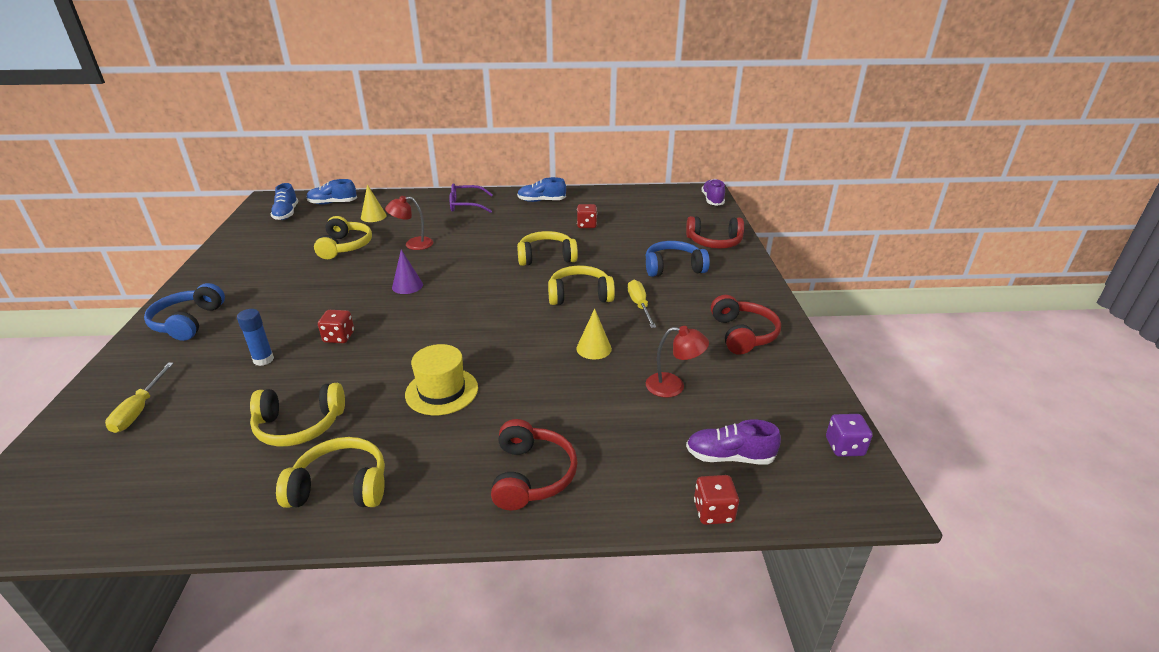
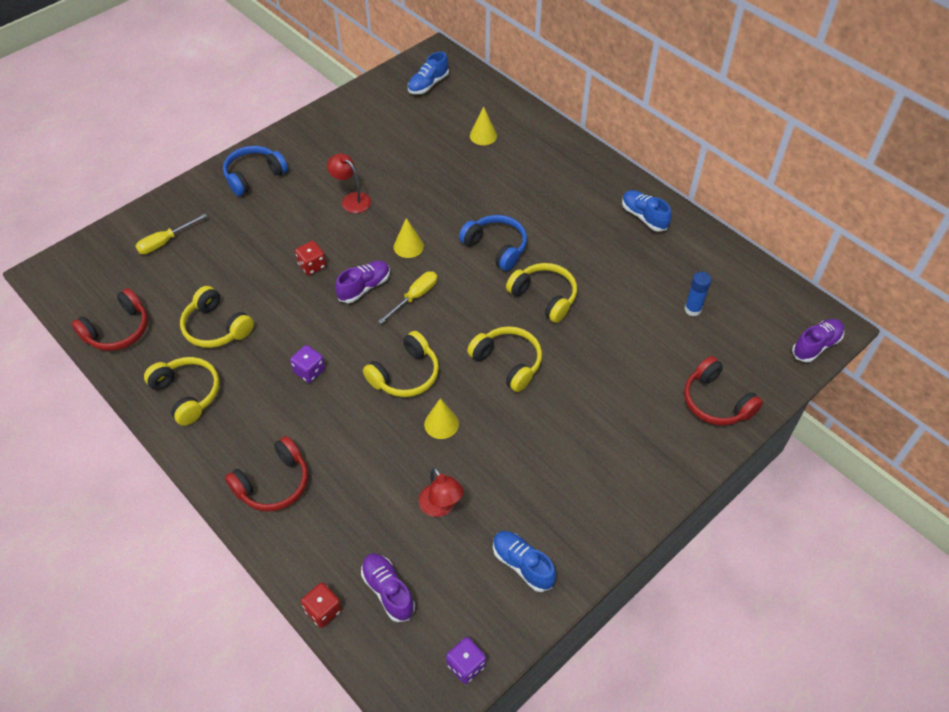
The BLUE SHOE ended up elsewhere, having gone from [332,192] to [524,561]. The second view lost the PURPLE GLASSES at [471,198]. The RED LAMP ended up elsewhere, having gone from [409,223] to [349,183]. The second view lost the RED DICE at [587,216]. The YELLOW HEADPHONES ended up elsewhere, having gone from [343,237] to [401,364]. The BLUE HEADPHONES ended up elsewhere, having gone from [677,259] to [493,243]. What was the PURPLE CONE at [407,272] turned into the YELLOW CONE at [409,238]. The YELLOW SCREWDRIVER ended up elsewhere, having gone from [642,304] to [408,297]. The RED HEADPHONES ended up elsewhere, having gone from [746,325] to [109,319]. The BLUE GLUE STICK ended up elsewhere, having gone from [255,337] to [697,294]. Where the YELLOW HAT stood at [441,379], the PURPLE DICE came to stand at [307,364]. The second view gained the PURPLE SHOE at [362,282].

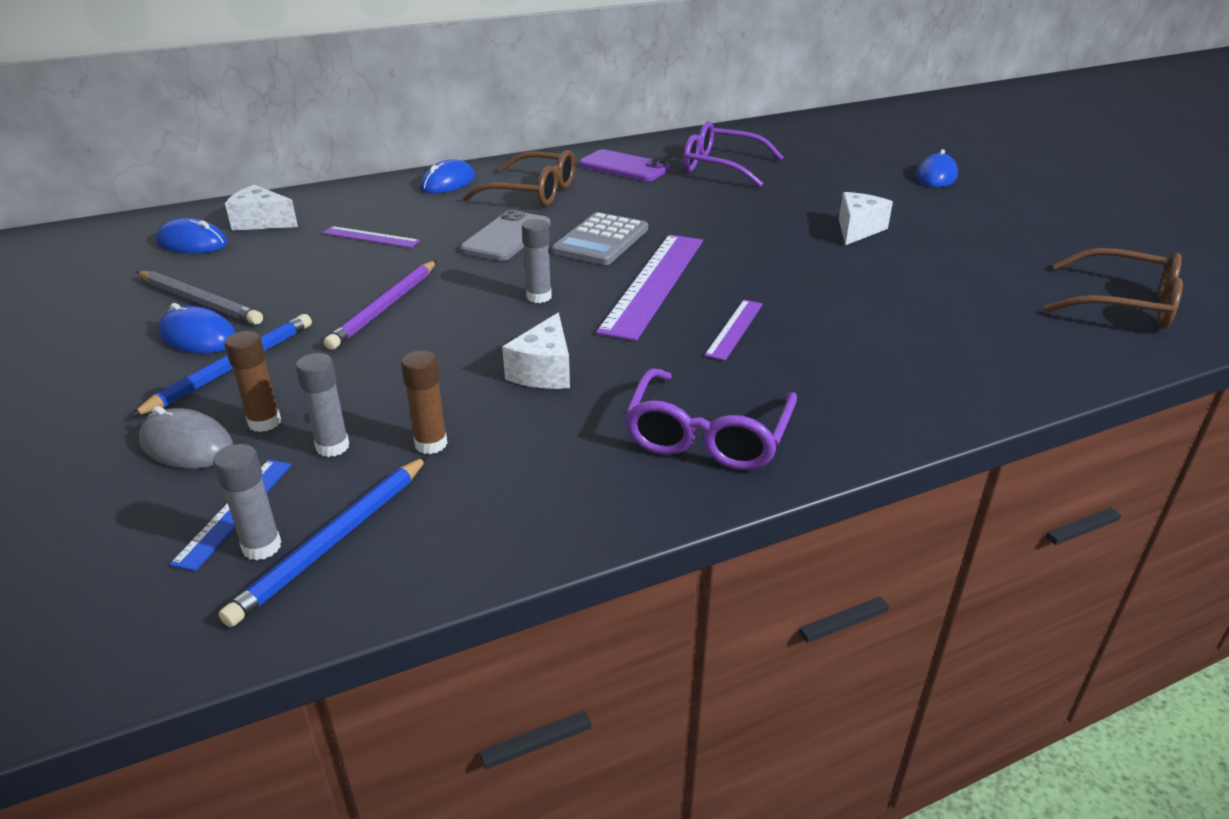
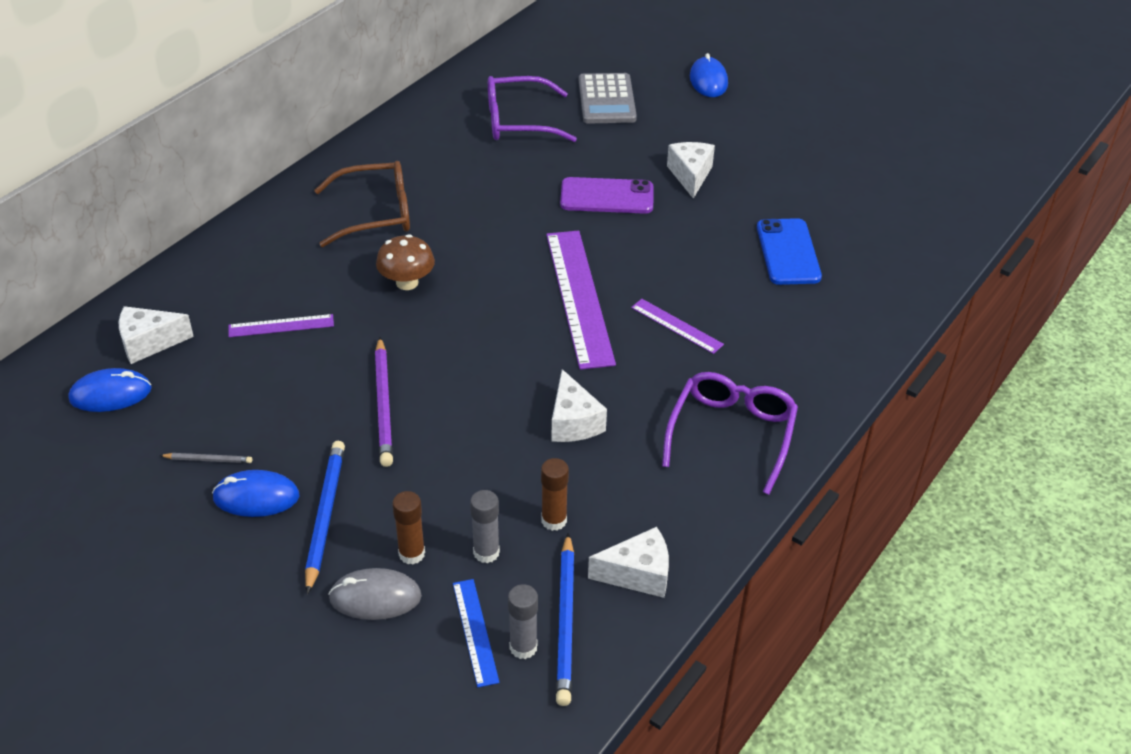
The PURPLE PHONE ended up elsewhere, having gone from [624,165] to [606,195]. The second view lost the BLUE MOUSE at [447,176]. Where the GREY PHONE stood at [505,235], the BROWN MUSHROOM came to stand at [405,262]. The GREY CALCULATOR ended up elsewhere, having gone from [600,238] to [608,98]. The second view lost the GREY GLUE STICK at [537,261]. The second view lost the BROWN GLASSES at [1113,288]. The size of the GREY PENCIL at [200,298] changed by a factor of 0.50. The PURPLE RULER at [733,330] ended up facing another way, 45 degrees counterclockwise from before. The PURPLE GLASSES at [711,419] ended up facing another way, 150 degrees counterclockwise from before. The second view gained the BLUE PHONE at [789,251]. The second view gained the WHITE CHEESE at [628,562].

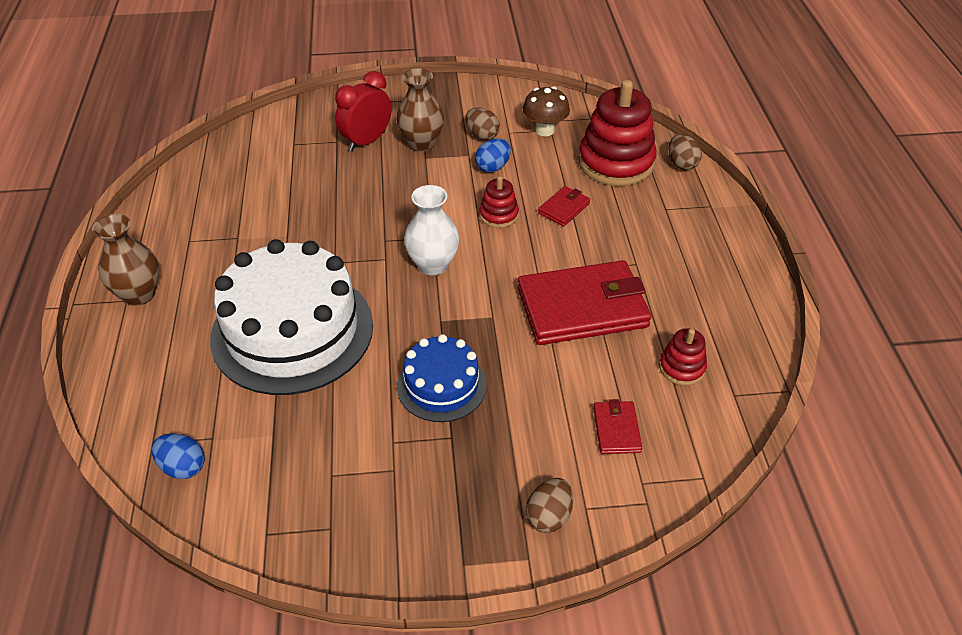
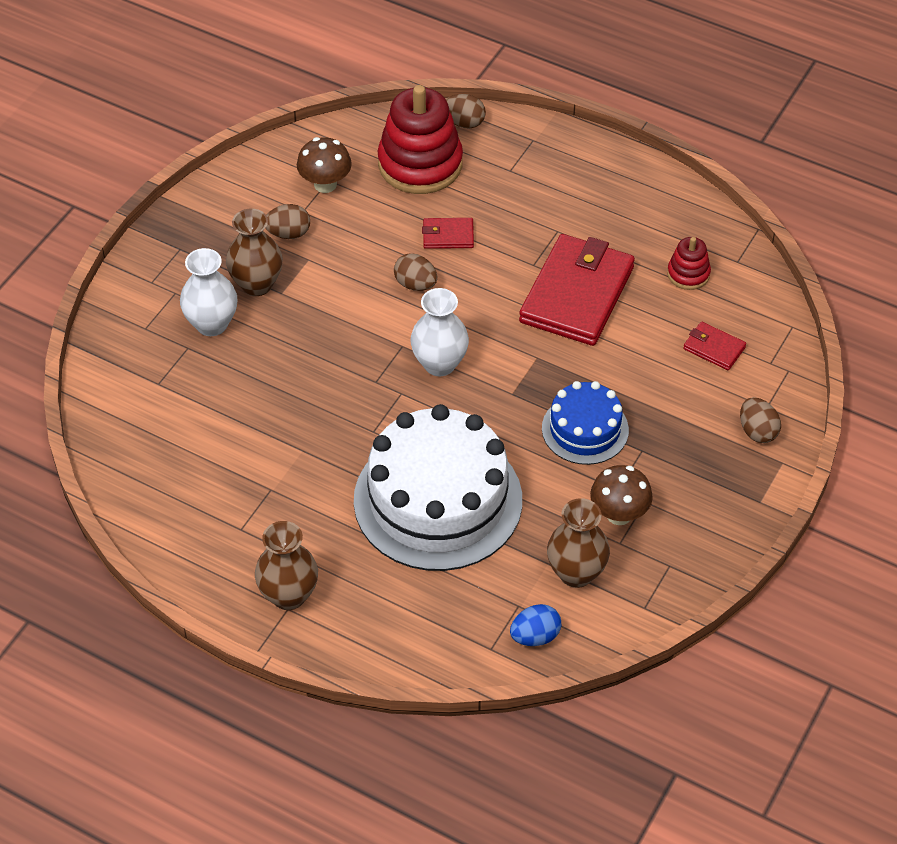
Where the RED CLOCK stood at [363,111], the WHITE VASE came to stand at [208,292]. The second view lost the BLUE EGG at [493,155]. Where the RED STACKING TOY stood at [499,202], the BROWN EGG came to stand at [415,272]. The RED WALLET at [564,206] ended up facing another way, 75 degrees counterclockwise from before. The second view gained the BROWN MUSHROOM at [621,495]. The second view gained the BROWN VASE at [578,543].

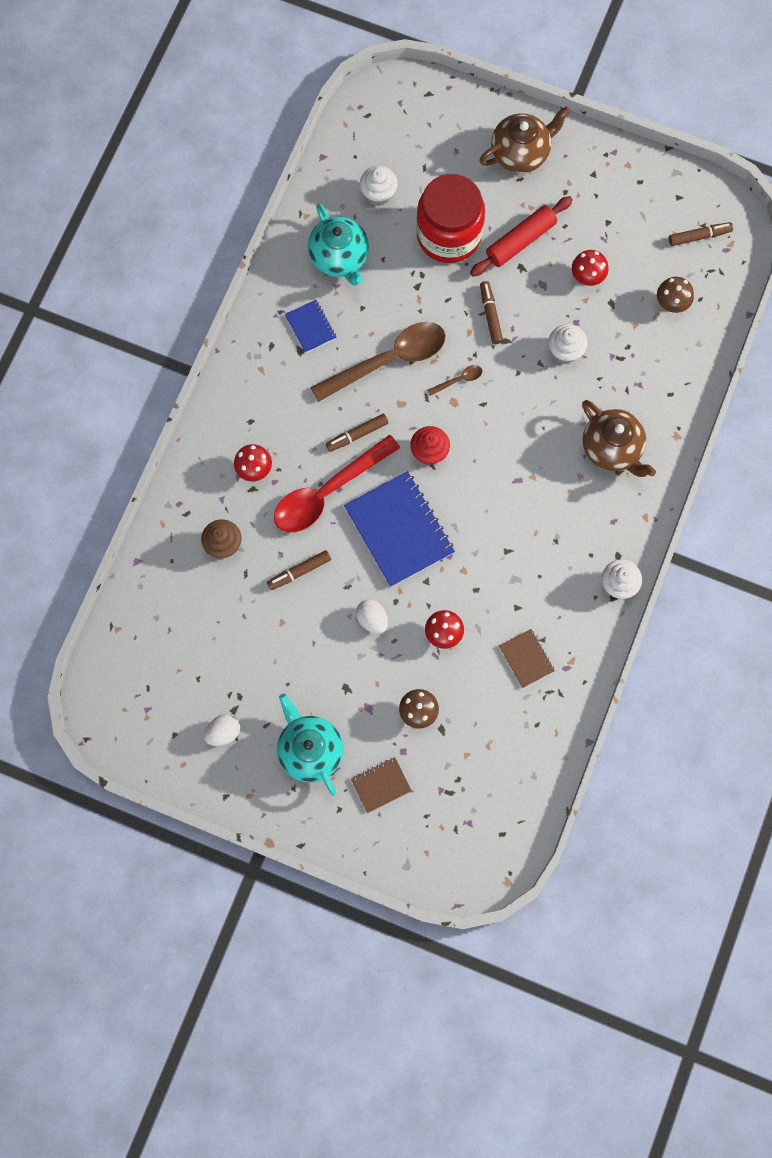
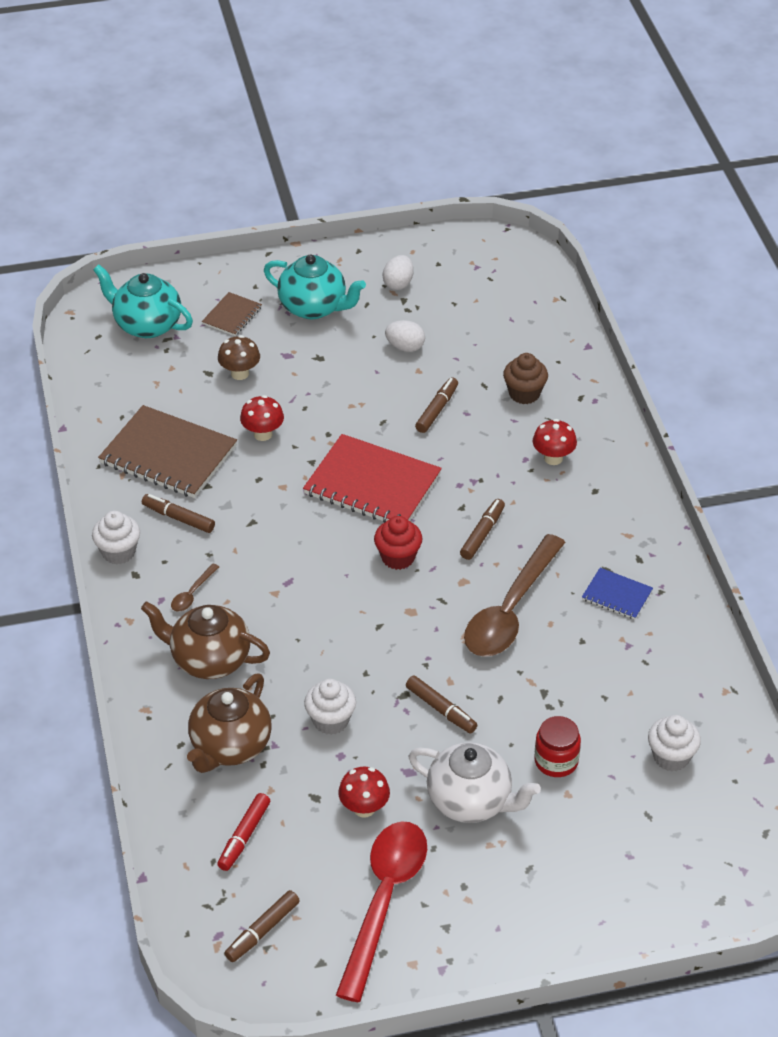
The BROWN TEAPOT ended up elsewhere, having gone from [525,139] to [229,723]. The size of the RED JAR at [450,218] changed by a factor of 0.49. Where the RED ROLLING PIN stood at [521,236], the WHITE TEAPOT came to stand at [474,782]. The TURQUOISE TEAPOT ended up elsewhere, having gone from [338,244] to [143,301]. Where the BROWN MUSHROOM stood at [675,295], the RED MARKER came to stand at [243,832]. The BROWN SPOON ended up elsewhere, having gone from [454,380] to [195,588]. The RED SPOON ended up elsewhere, having gone from [337,484] to [381,912]. What was the BLUE NOTEBOOK at [399,529] turned into the RED NOTEBOOK at [372,478]. The WHITE EGG ended up elsewhere, having gone from [372,616] to [405,336]. The size of the BROWN NOTEBOOK at [527,658] changed by a factor of 2.02. The second view gained the BROWN MARKER at [178,513].

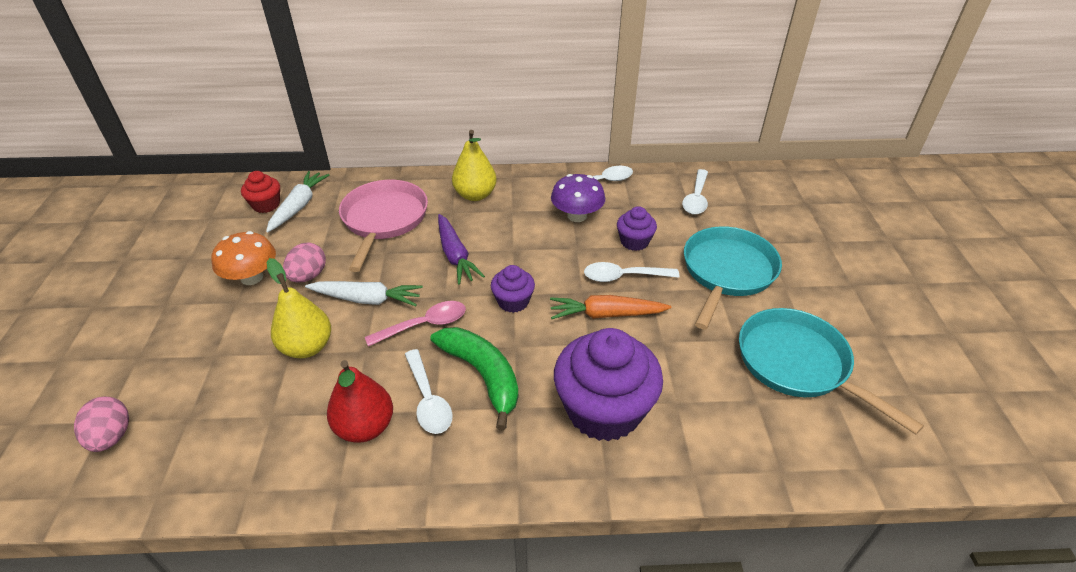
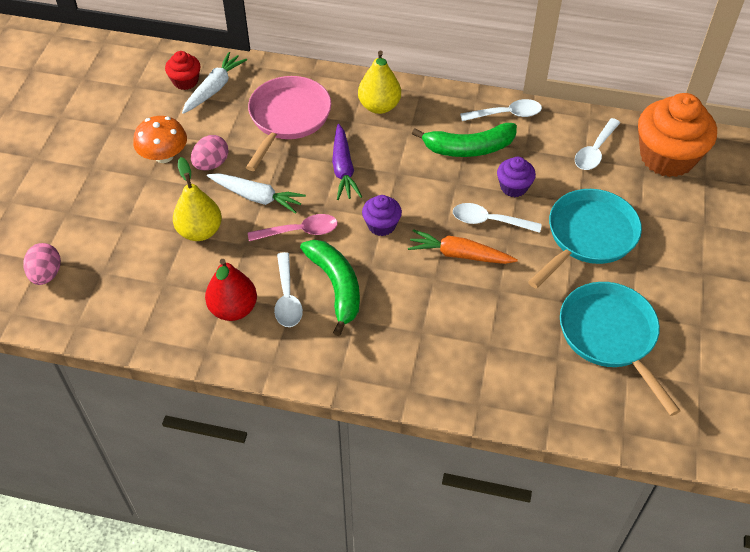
Where the PURPLE MUSHROOM stood at [578,198], the GREEN BANANA came to stand at [464,140]. The second view lost the PURPLE CUPCAKE at [608,385]. The second view gained the ORANGE CUPCAKE at [677,135].

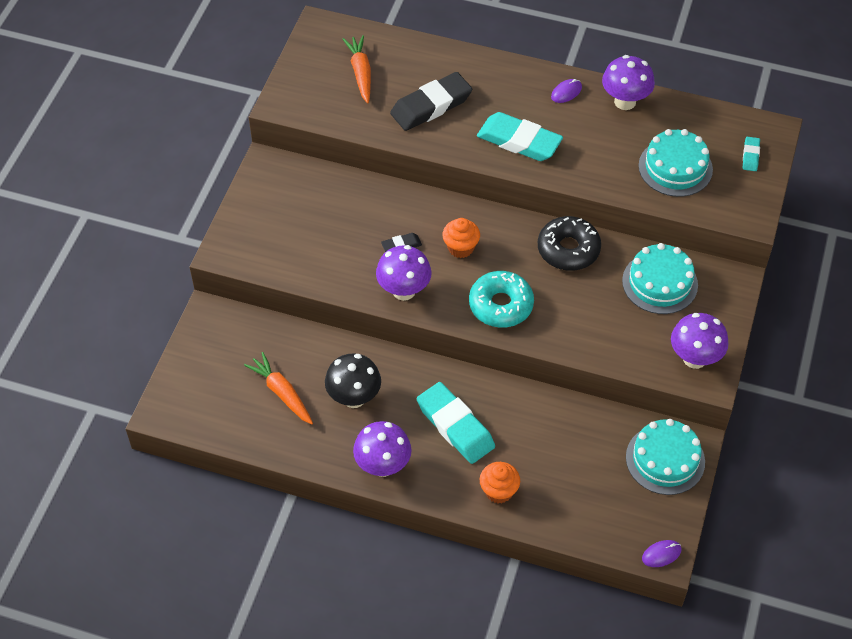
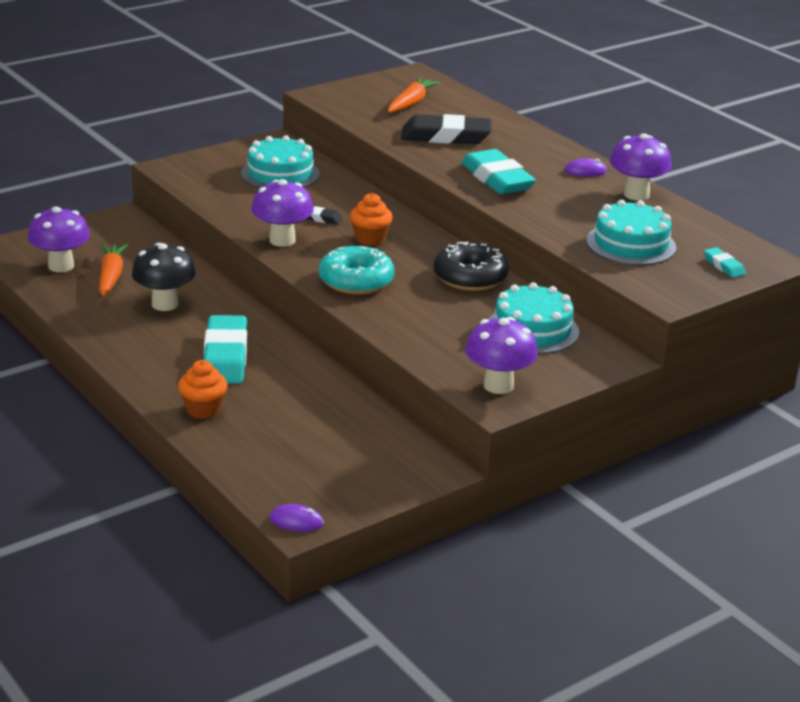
The TURQUOISE ERASER at [751,154] ended up facing another way, 75 degrees counterclockwise from before. The TURQUOISE CAKE ended up elsewhere, having gone from [665,457] to [280,161]. The PURPLE MUSHROOM ended up elsewhere, having gone from [382,449] to [59,239].

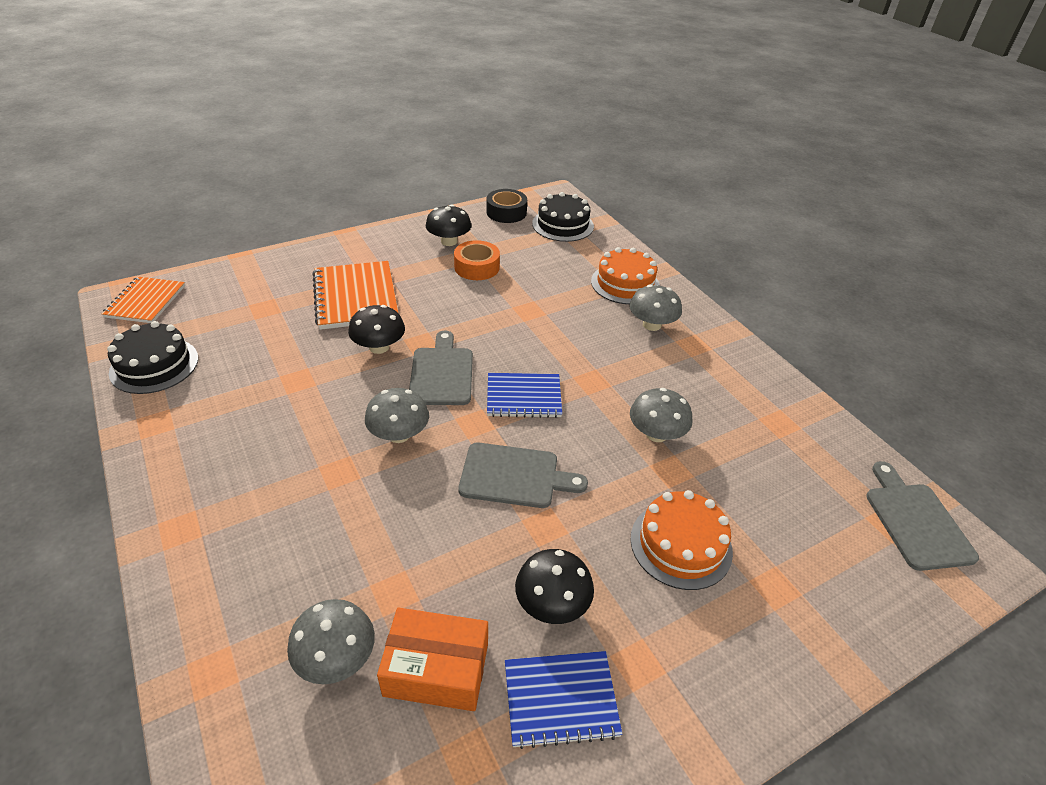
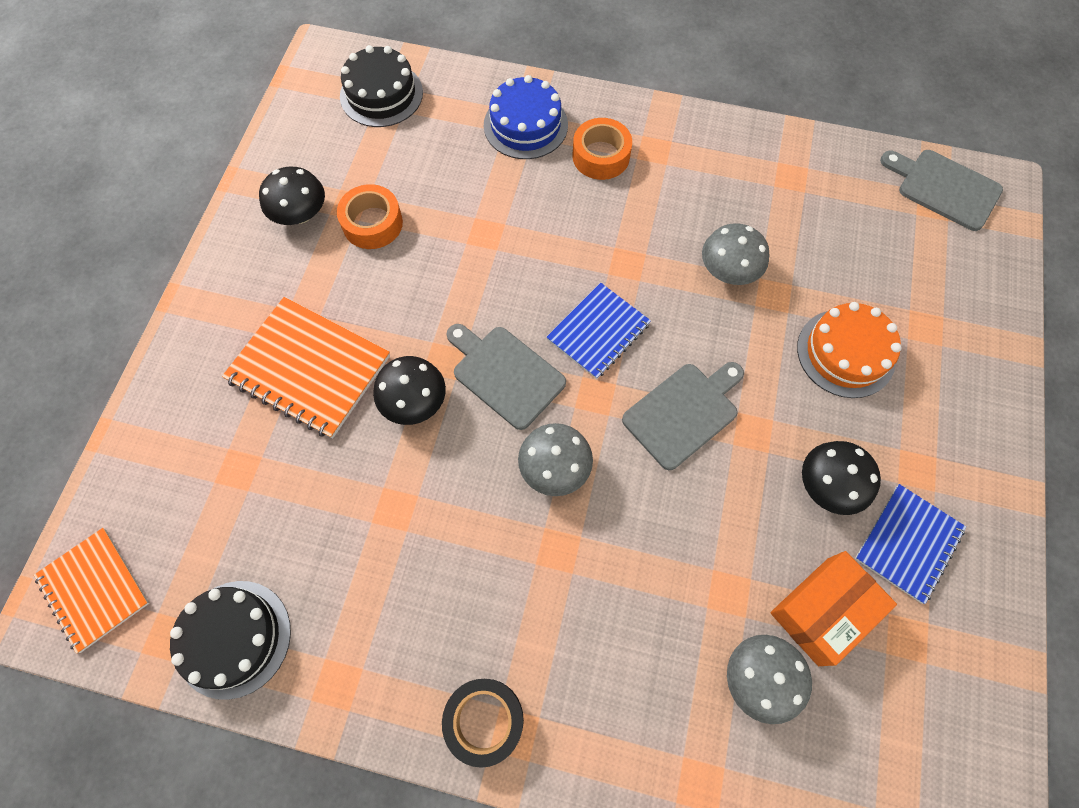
The BLACK TAPE ended up elsewhere, having gone from [506,206] to [483,723]. What was the ORANGE CAKE at [625,275] turned into the BLUE CAKE at [526,117]. Where the GREY MUSHROOM stood at [655,308], the ORANGE TAPE came to stand at [602,149].

